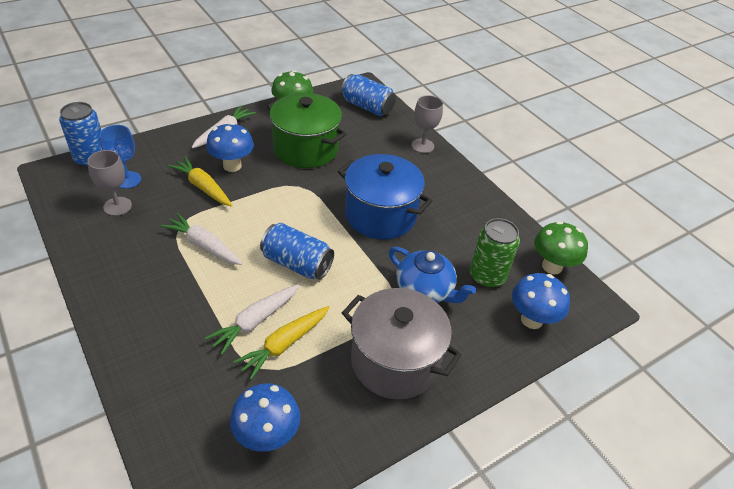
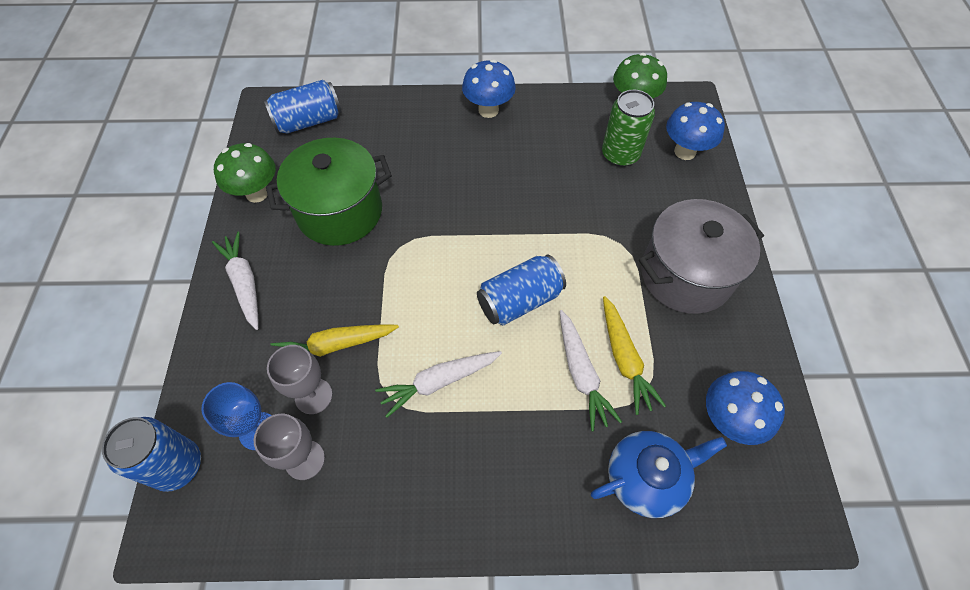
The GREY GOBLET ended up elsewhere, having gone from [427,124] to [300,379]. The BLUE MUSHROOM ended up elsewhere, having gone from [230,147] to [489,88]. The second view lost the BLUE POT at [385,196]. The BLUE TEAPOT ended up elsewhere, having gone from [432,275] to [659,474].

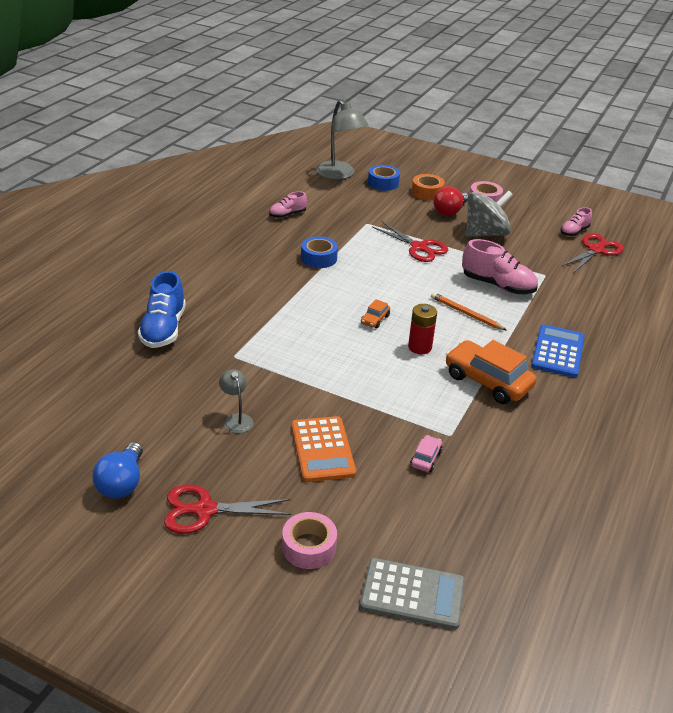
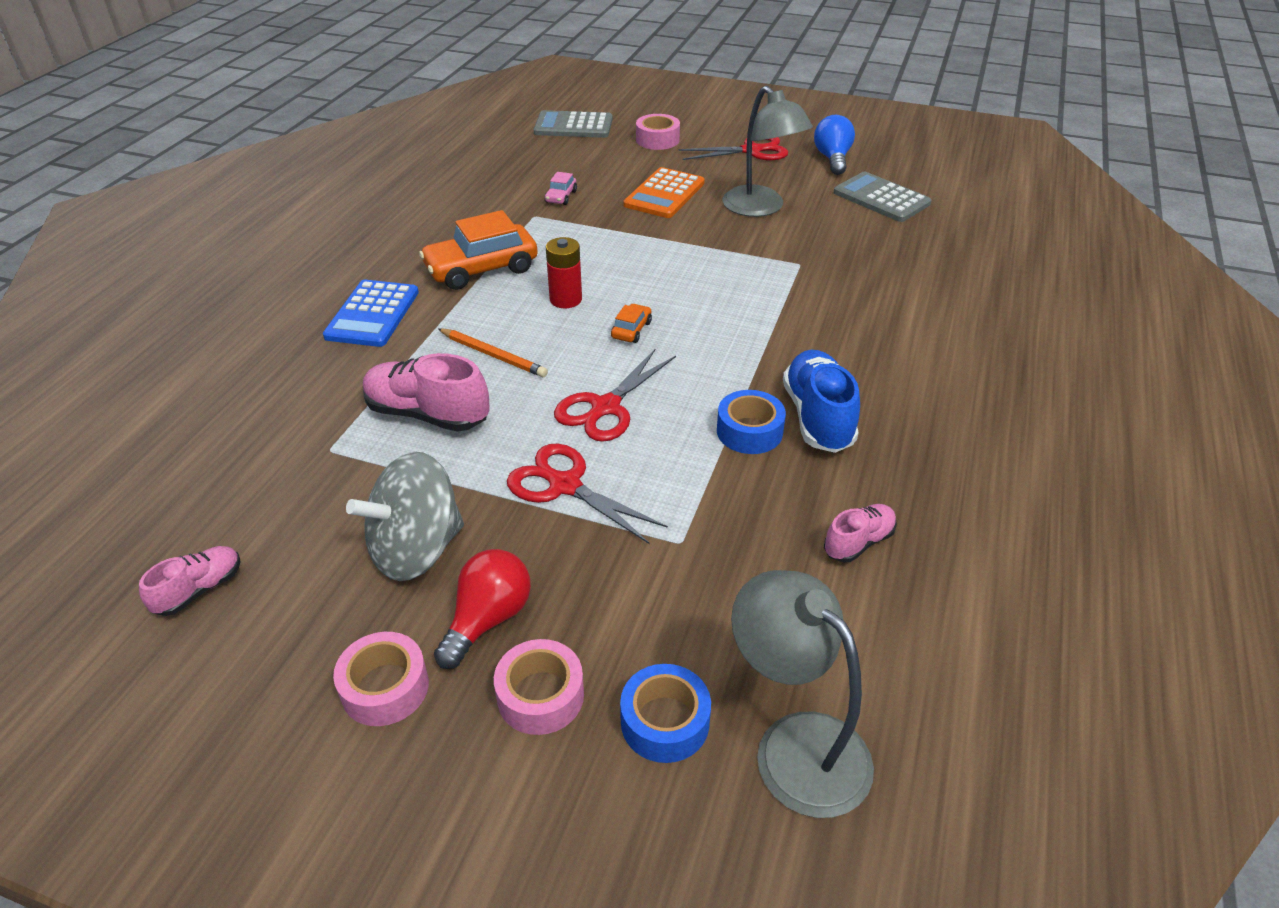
What was the ORANGE TAPE at [428,187] turned into the PINK TAPE at [539,687]. The RED SCISSORS ended up elsewhere, having gone from [593,253] to [615,395]. The BLUE SHOE ended up elsewhere, having gone from [162,309] to [821,401]. The ORANGE CAR at [491,372] ended up facing another way, 120 degrees clockwise from before. The size of the GREY LAMP at [236,401] changed by a factor of 1.99. The ORANGE CALCULATOR at [323,449] ended up facing another way, 135 degrees counterclockwise from before. The second view gained the GREY CALCULATOR at [883,196].

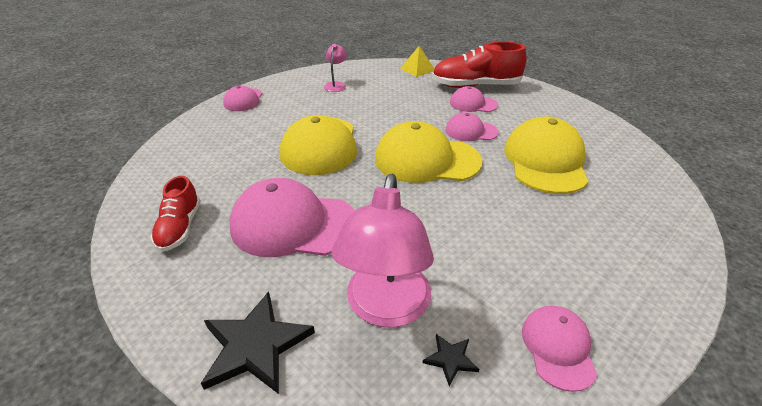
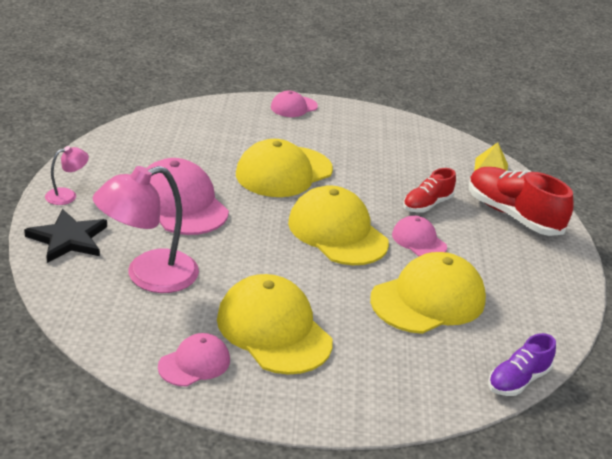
The PINK LAMP ended up elsewhere, having gone from [335,68] to [67,175]. The second view lost the PINK CAP at [474,99]. The RED SHOE ended up elsewhere, having gone from [176,214] to [429,190]. The second view lost the BLACK STAR at [450,360]. The second view gained the YELLOW CAP at [275,324]. The second view gained the PURPLE SHOE at [522,364].

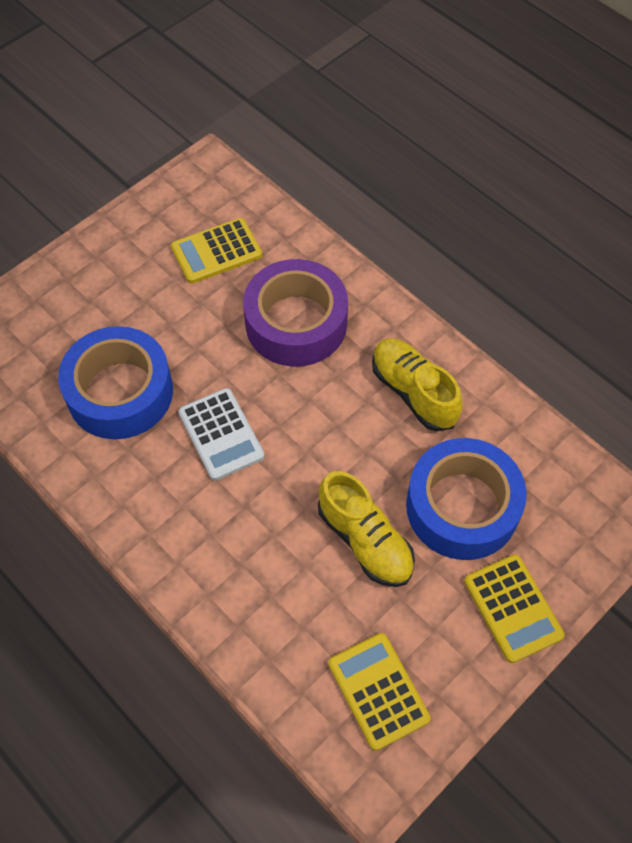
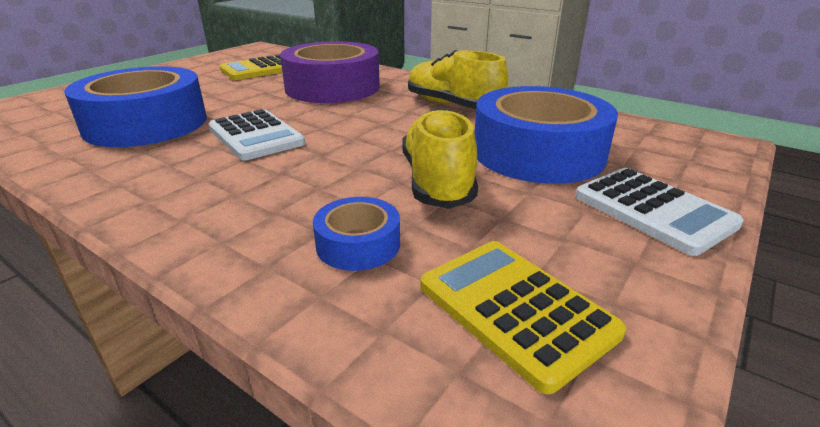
The YELLOW SHOE at [366,529] ended up facing another way, 135 degrees counterclockwise from before. What was the YELLOW CALCULATOR at [514,608] turned into the WHITE CALCULATOR at [659,212]. The second view gained the BLUE TAPE at [356,234].

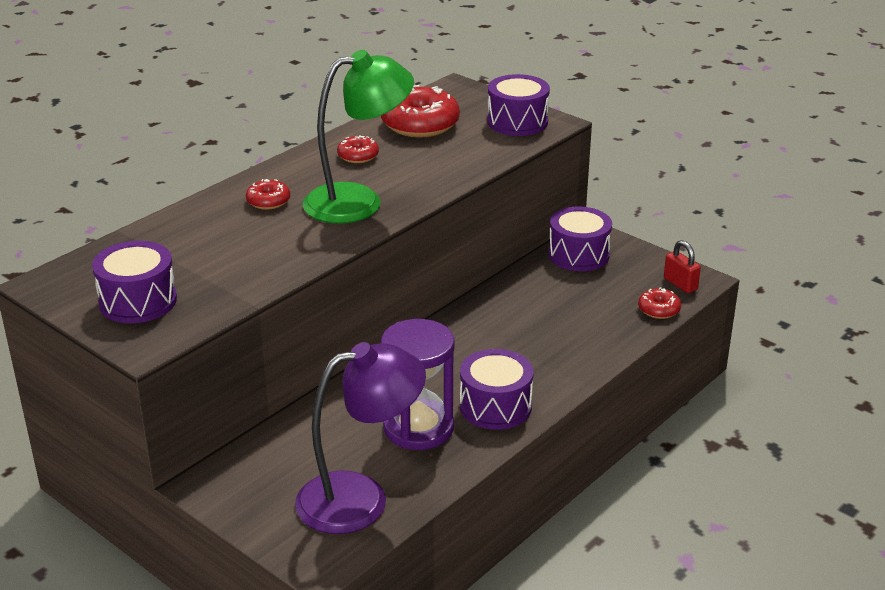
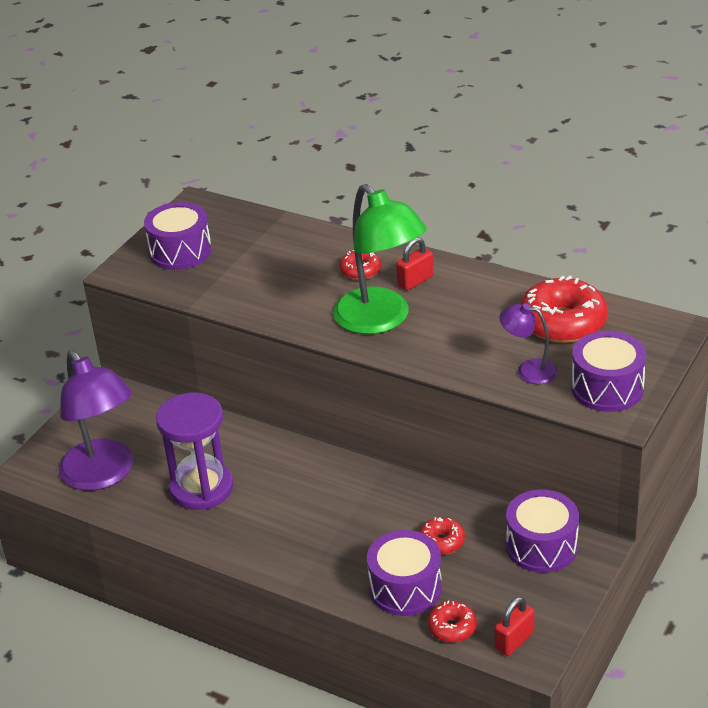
The RED DONUT ended up elsewhere, having gone from [358,149] to [442,536]. The PURPLE DRUM ended up elsewhere, having gone from [496,389] to [404,573]. The second view gained the RED PADLOCK at [415,263]. The second view gained the PURPLE LAMP at [528,343].

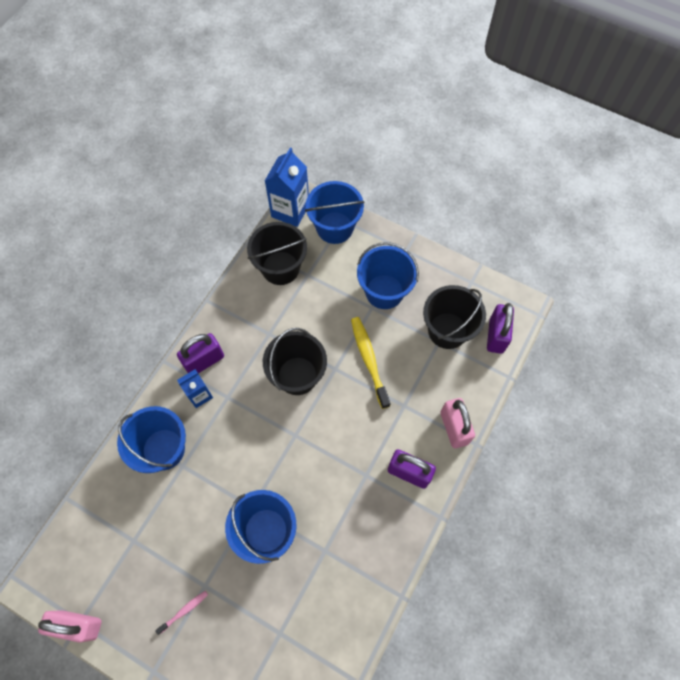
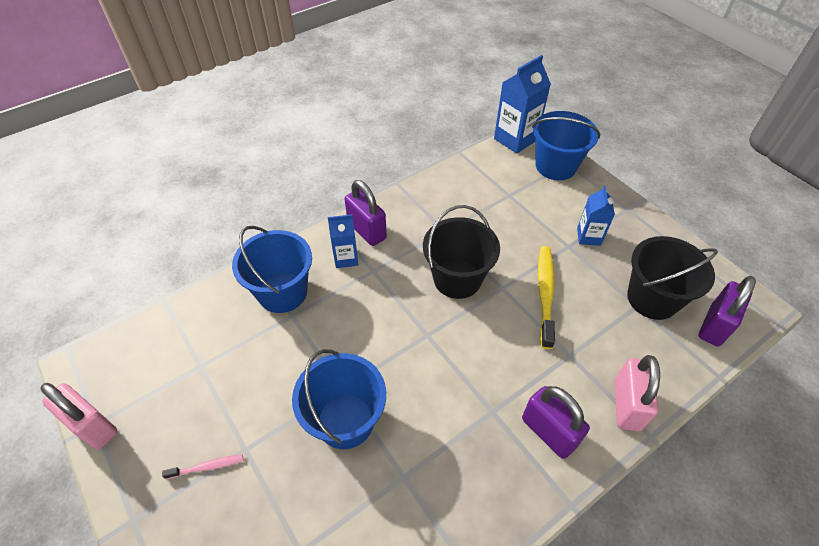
The second view lost the BLACK BUCKET at [277,253]. Where the BLUE BUCKET stood at [388,275], the BLUE CARTON came to stand at [596,216]. The PURPLE PADLOCK at [200,353] ended up facing another way, 60 degrees clockwise from before.

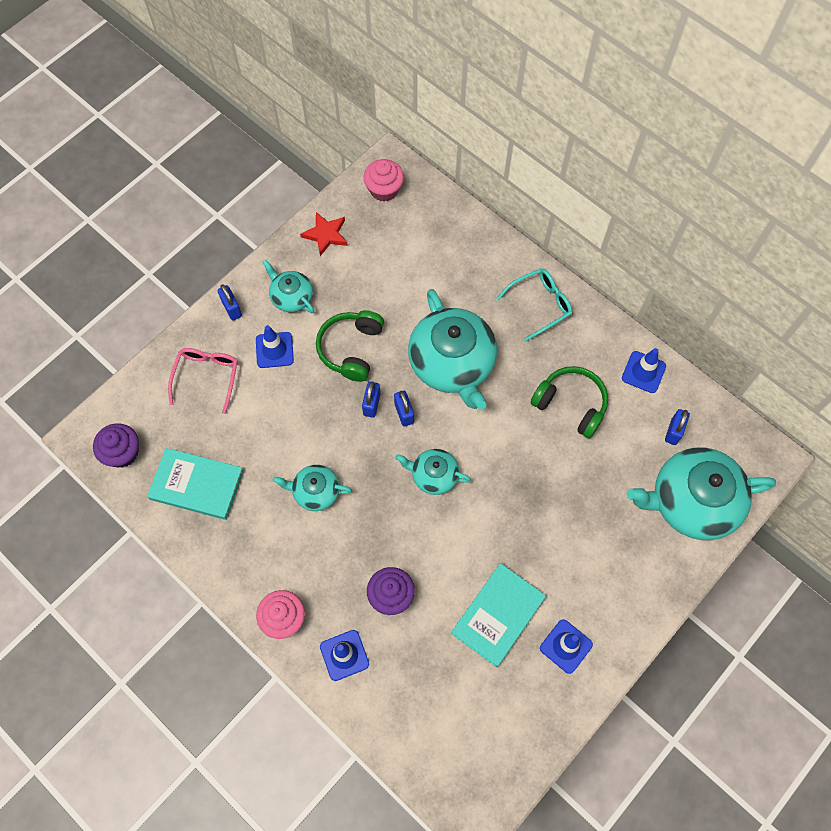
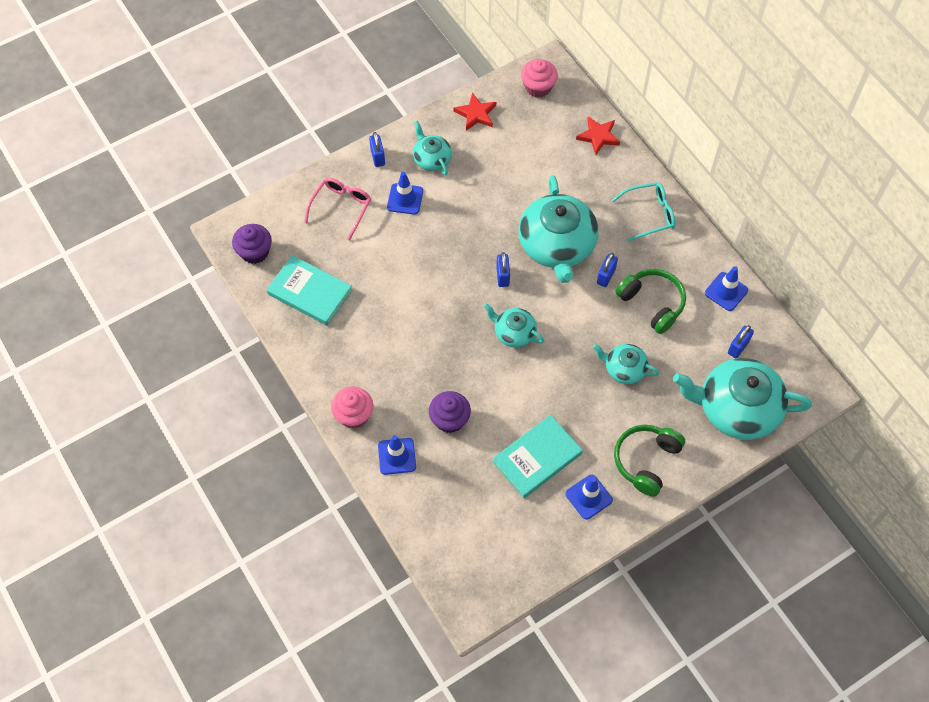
The GREEN HEADPHONES ended up elsewhere, having gone from [350,346] to [649,461]. The BLUE PADLOCK ended up elsewhere, having gone from [371,399] to [607,270]. The TURQUOISE TEAPOT ended up elsewhere, having gone from [312,488] to [626,364]. The second view gained the RED STAR at [598,136].

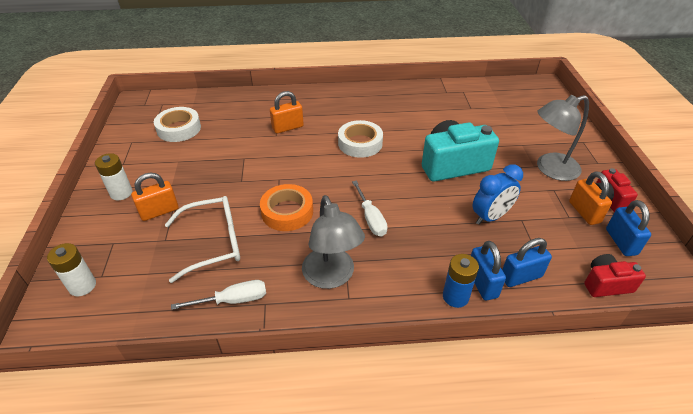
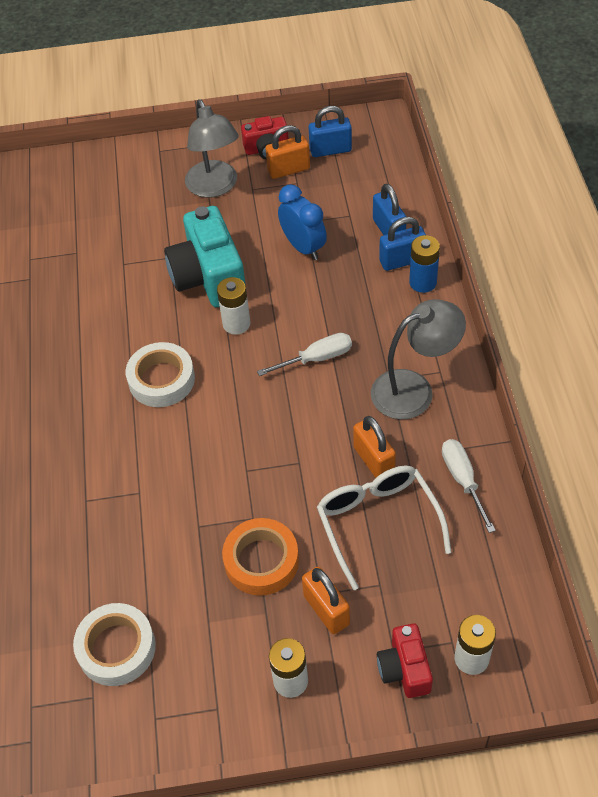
The ORANGE PADLOCK ended up elsewhere, having gone from [287,112] to [374,447]. The ORANGE TAPE ended up elsewhere, having gone from [286,207] to [260,557]. The RED CAMERA ended up elsewhere, having gone from [615,275] to [405,661]. The second view gained the WHITE BATTERY at [234,306].

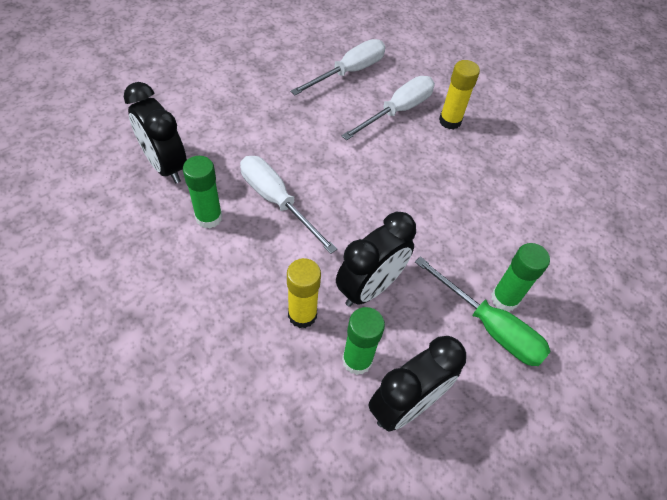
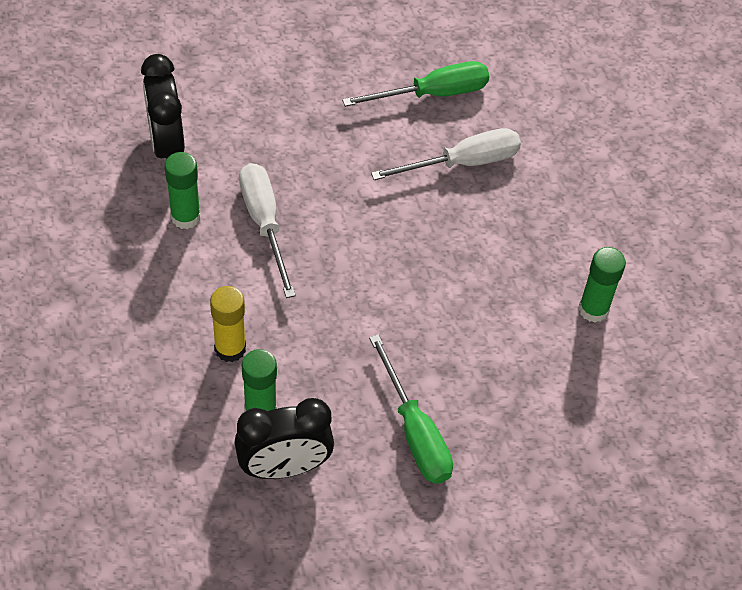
What was the WHITE SCREWDRIVER at [338,67] turned into the GREEN SCREWDRIVER at [415,84]. The second view lost the YELLOW GLUE STICK at [459,94]. The second view lost the BLACK CLOCK at [376,259]. The GREEN GLUE STICK ended up elsewhere, having gone from [520,277] to [602,285].

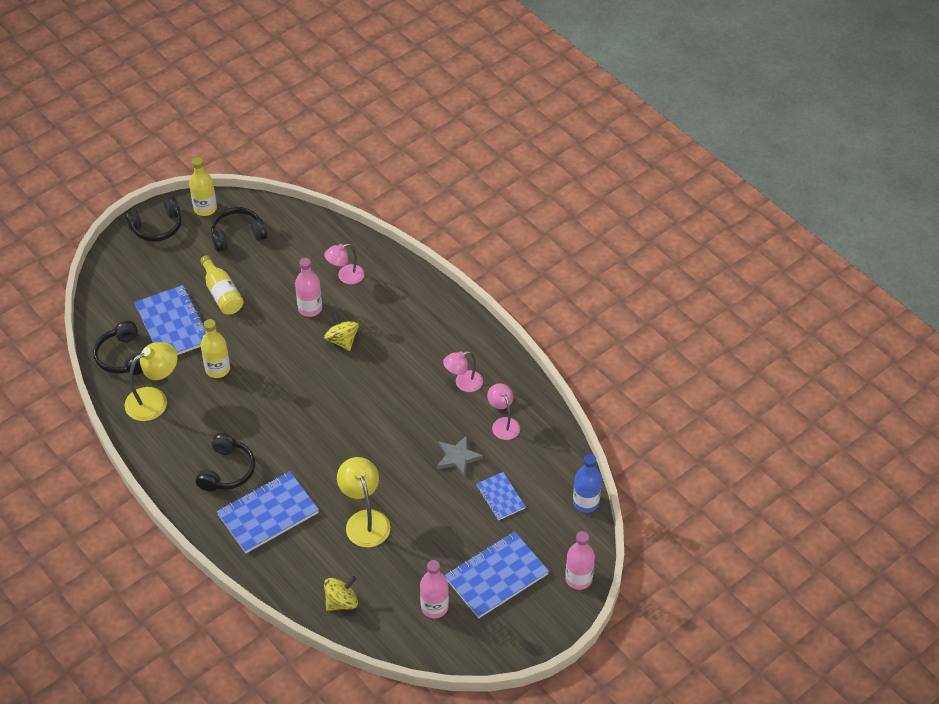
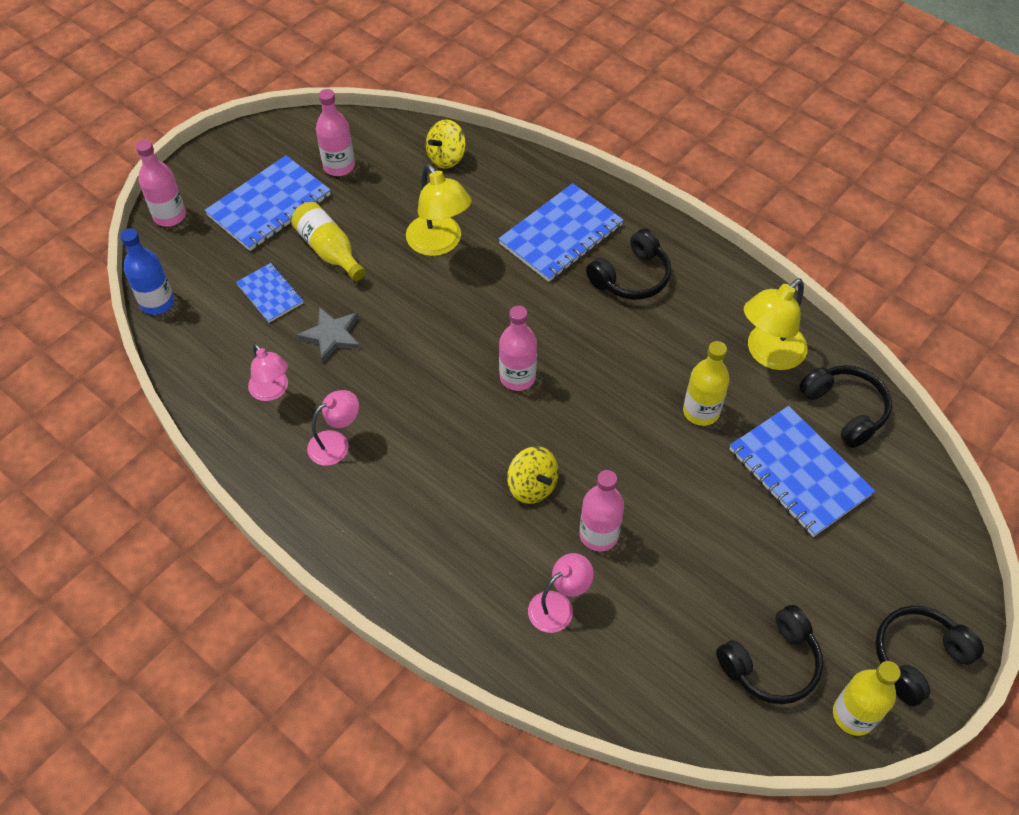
The YELLOW BOTTLE ended up elsewhere, having gone from [222,285] to [328,241]. The BLACK HEADPHONES at [225,462] ended up facing another way, 135 degrees counterclockwise from before. The second view gained the PINK BOTTLE at [518,348].

